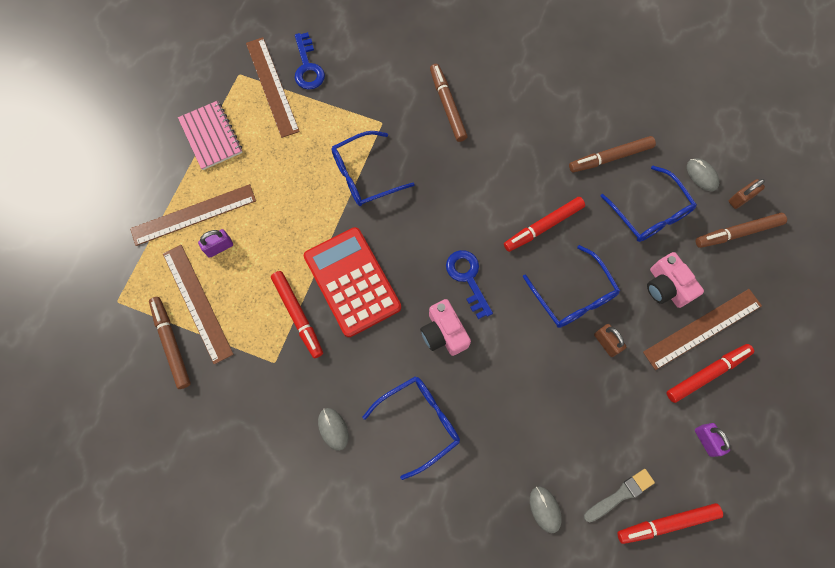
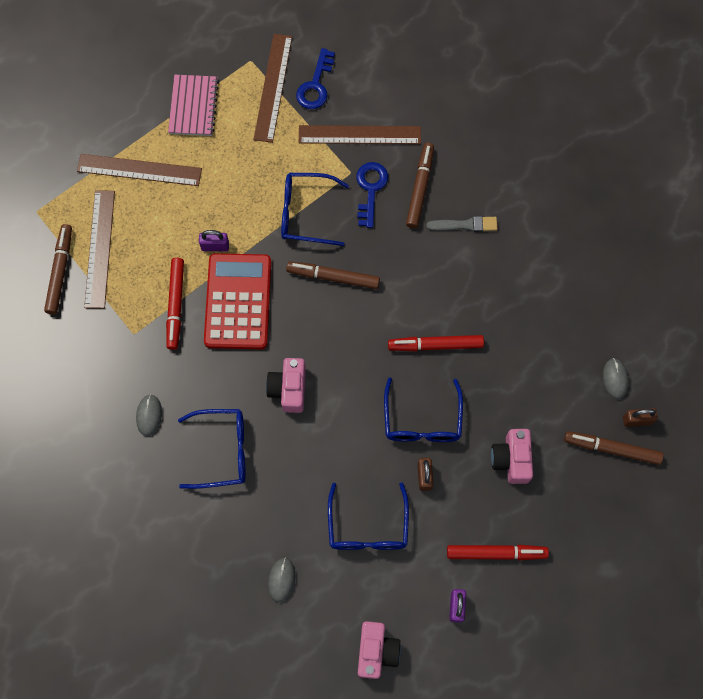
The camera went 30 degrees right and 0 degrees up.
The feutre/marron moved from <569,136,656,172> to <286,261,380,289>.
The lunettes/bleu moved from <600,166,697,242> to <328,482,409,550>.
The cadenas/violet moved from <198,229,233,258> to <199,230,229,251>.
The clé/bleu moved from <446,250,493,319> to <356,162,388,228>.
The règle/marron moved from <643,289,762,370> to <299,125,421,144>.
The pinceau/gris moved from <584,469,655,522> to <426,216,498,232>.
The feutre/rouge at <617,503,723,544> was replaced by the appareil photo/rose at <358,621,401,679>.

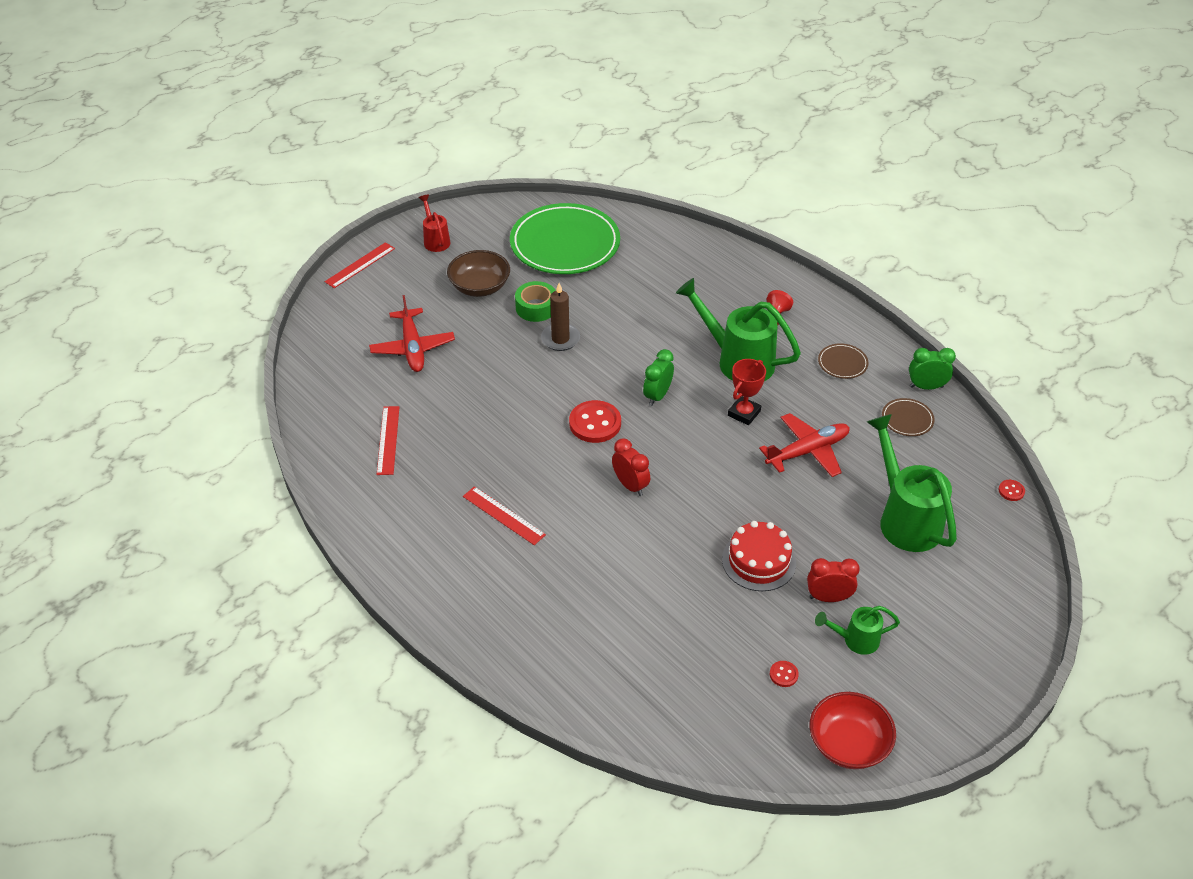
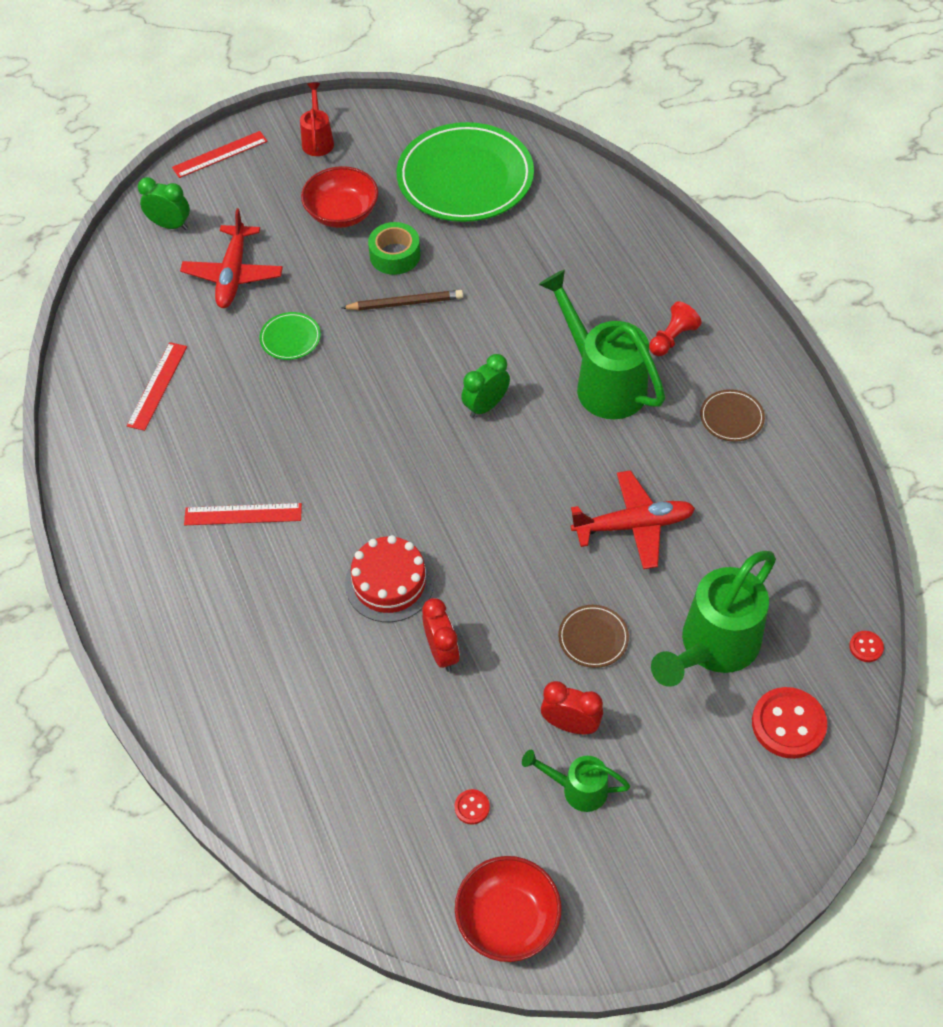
The camera went 20 degrees right and 10 degrees up.
The bol/marron at <447,250,510,297> became the bol/rouge at <301,166,378,228>.
The bougie/marron at <541,283,580,351> was replaced by the crayon/marron at <341,290,463,310>.
The réveil/vert moved from <909,348,956,390> to <138,177,190,230>.
The trophée/rouge at <728,359,766,425> disappeared.
The assiette/marron moved from <882,398,935,436> to <558,605,629,668>.
The bouton/rouge moved from <569,400,621,443> to <752,687,827,759>.
The arrosoir/vert at <867,414,957,552> turned 135 degrees counterclockwise.
The réveil/rouge moved from <612,438,650,496> to <422,598,460,672>.
The règle/rouge at <463,486,546,545> turned 60 degrees counterclockwise.
The gâteau/rouge moved from <722,521,796,591> to <345,535,434,622>.
The assiette/vert at <259,312,321,360> appeared.

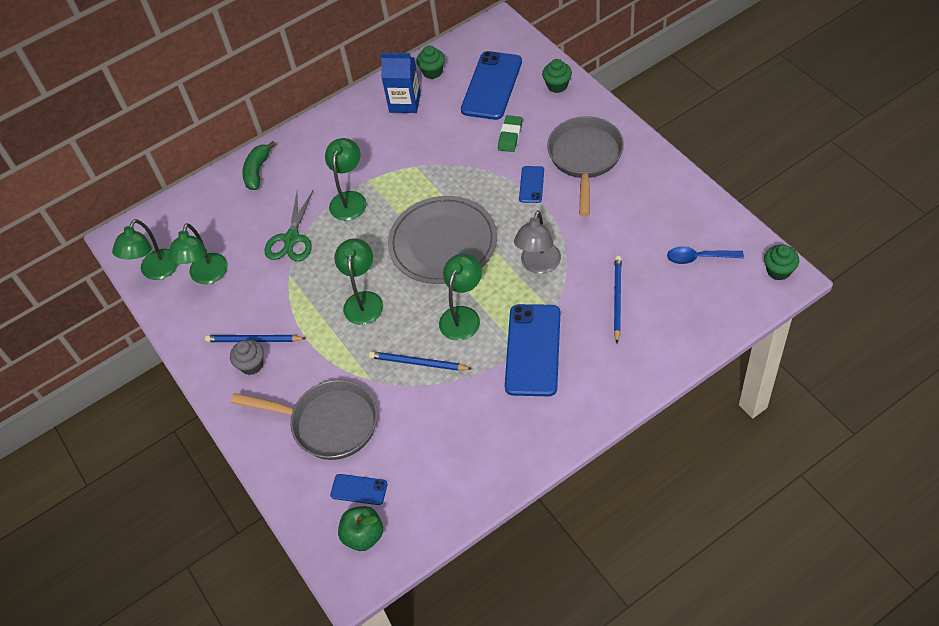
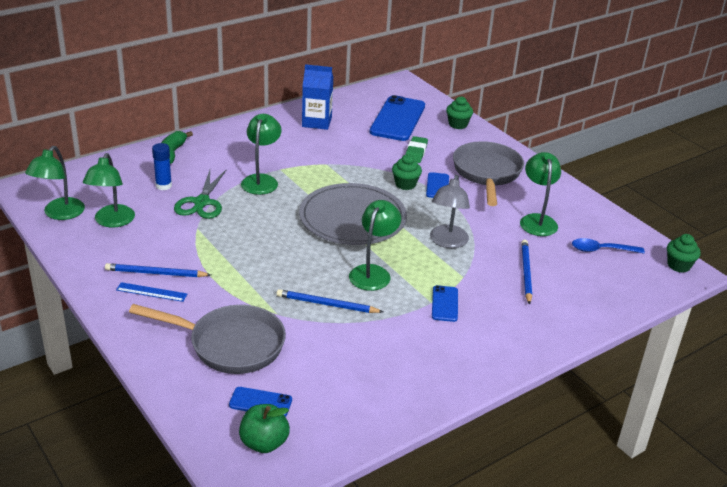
The camera went 10 degrees left and 20 degrees down.
The muffin/vert moved from <416,45,445,79> to <392,154,422,190>.
The lampe/vert moved from <334,238,383,325> to <520,152,561,236>.
The téléphone/bleu at <505,304,560,396> changed to 0.49 times the size.
The muffin/gris at <230,340,264,375> was replaced by the règle/bleu at <116,282,187,302>.
The bâton de colle/bleu at <152,143,172,190> appeared.

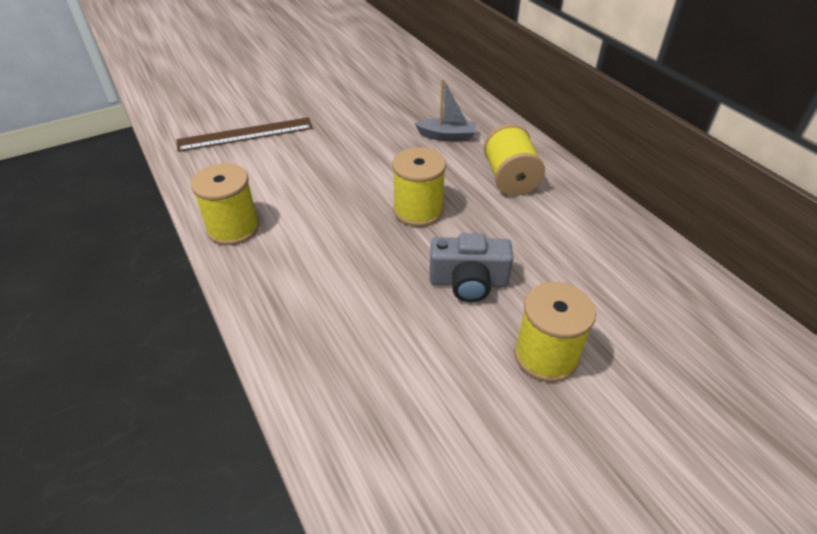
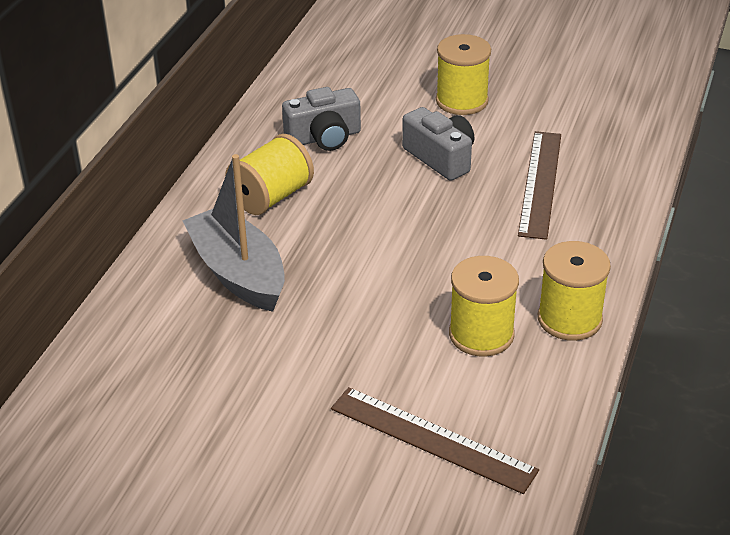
The camera went 130 degrees left and 5 degrees down.
The bateau/gris at <415,79,476,141> changed to 1.77 times the size.
The bobine/jaune moved from <392,147,446,227> to <449,256,519,357>.
The appareil photo/gris at <282,87,361,151> appeared.
The règle/marron at <518,131,561,240> appeared.

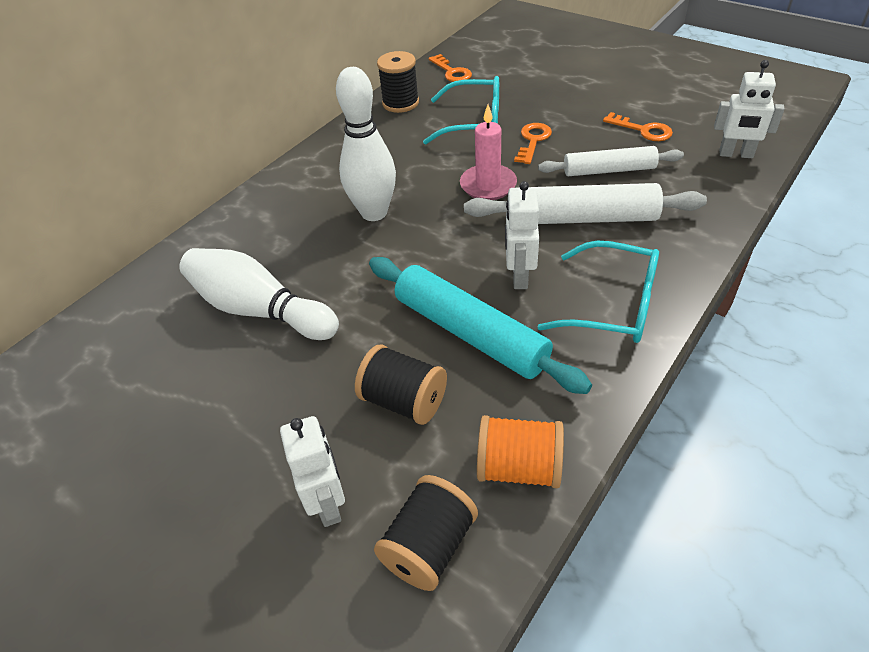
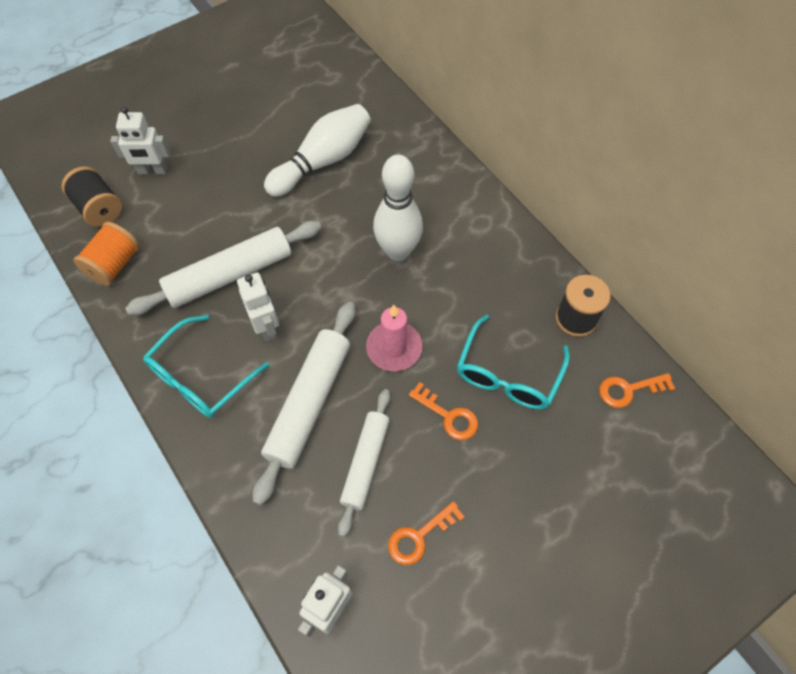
The camera went 105 degrees right and 15 degrees up.
The robot/blanc at <505,181,539,289> turned 45 degrees clockwise.
The rouleau à pâtisserie/turquoise at <369,257,592,394> became the rouleau à pâtisserie/blanc at <125,221,321,315>.
The bobine/noir at <355,345,447,425> disappeared.

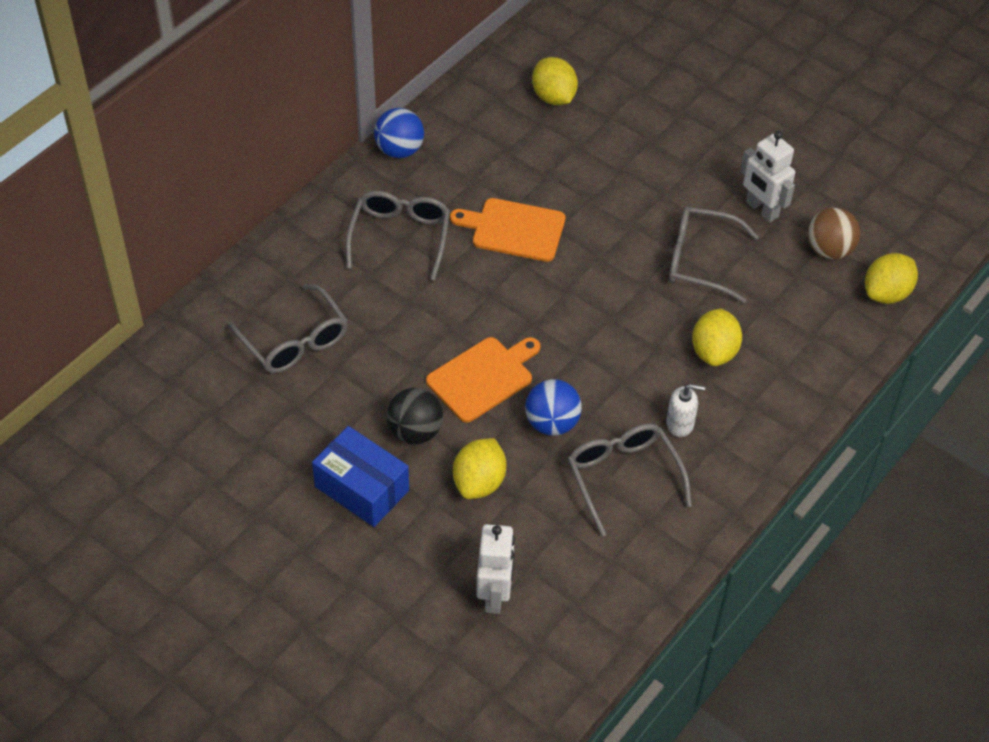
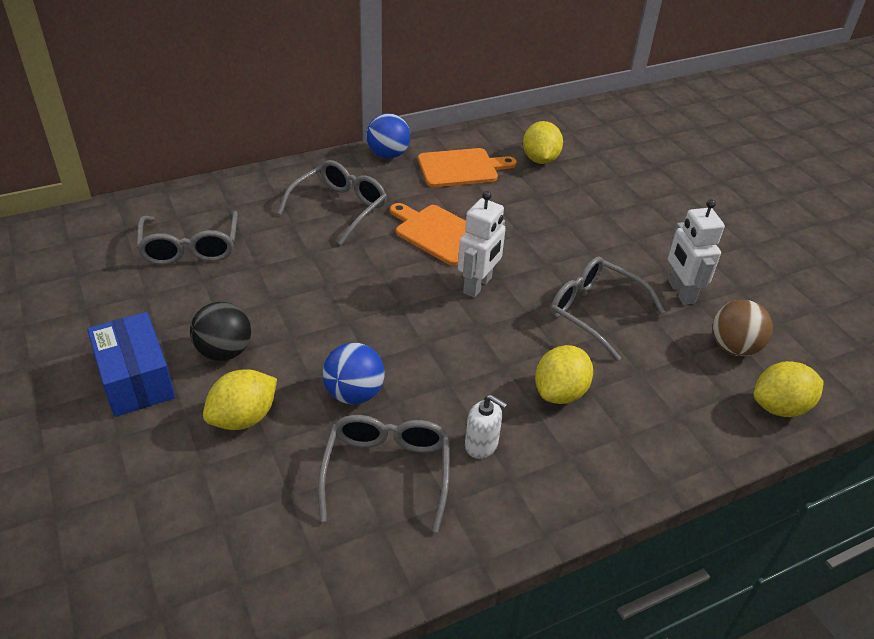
The camera went 25 degrees right and 10 degrees down.
The planche à découper/orange moved from <426,337,540,423> to <418,148,517,187>.
The robot/blanc moved from <476,524,515,614> to <458,191,506,298>.

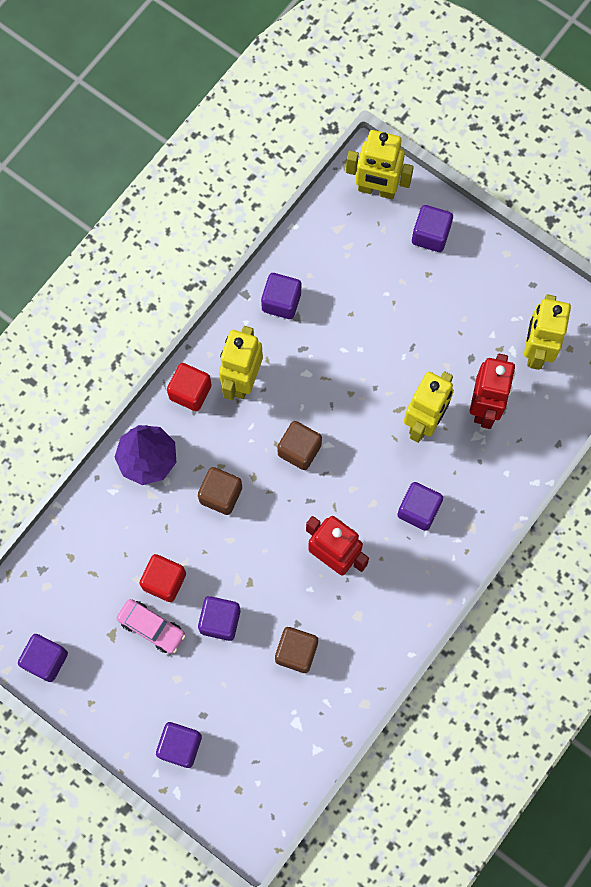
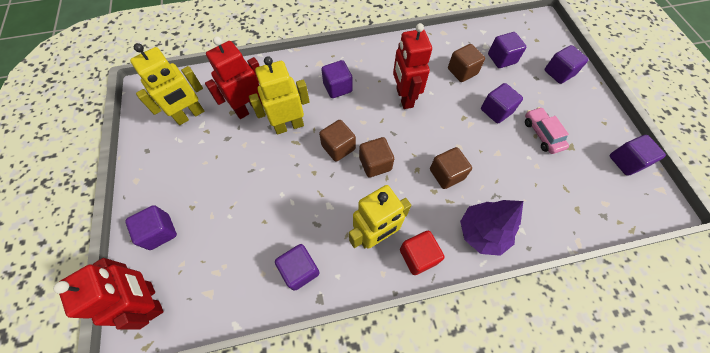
The camera went 140 degrees left and 10 degrees down.
The robot/jaune at <346,130,414,199> became the robot/rouge at <53,258,164,330>.
The cube/rouge at <139,554,186,602> disappeared.
The cube/violet at <488,32,526,68> appeared.
The cube/marron at <319,120,356,162> appeared.

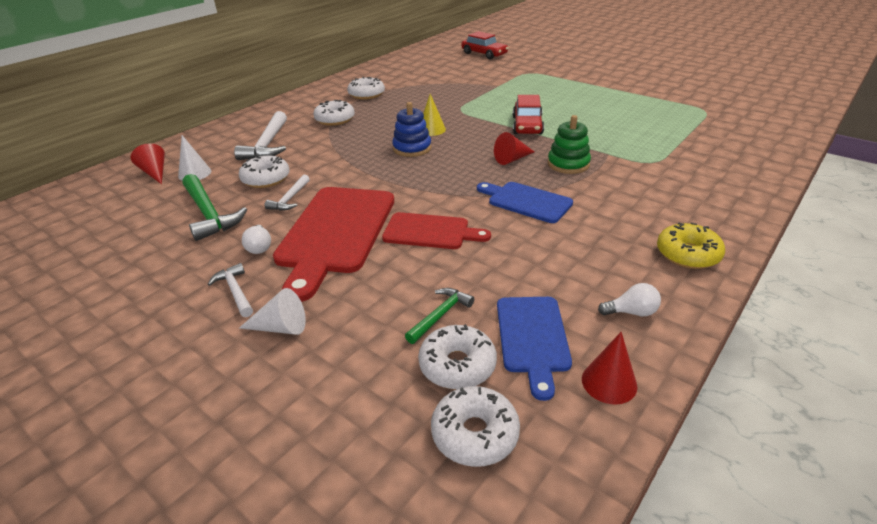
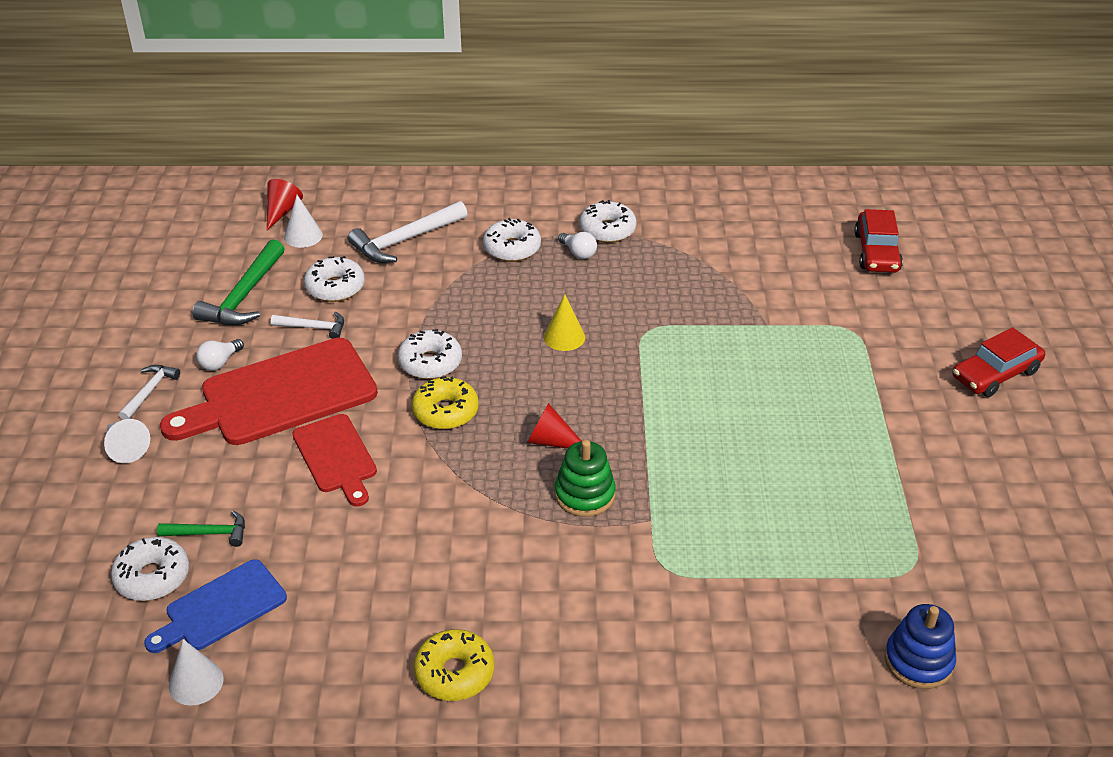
The camera went 50 degrees right and 5 degrees up.
The voiture/rouge moved from <513,95,544,134> to <952,327,1045,397>.
The jouet à empiler/bleu moved from <392,102,432,157> to <885,604,956,689>.
The marteau/blanc at <265,175,310,211> turned 150 degrees counterclockwise.
The planche à découper/bleu at <477,182,573,223> disappeared.
The ampoule/blanc moved from <598,283,661,316> to <558,232,597,259>.
The cône/rouge at <582,332,637,405> became the cône/blanc at <169,639,224,706>.
The beignet/blanc moved from <431,386,520,467> to <398,329,462,379>.
The beignet/jaune at <412,376,479,429> appeared.

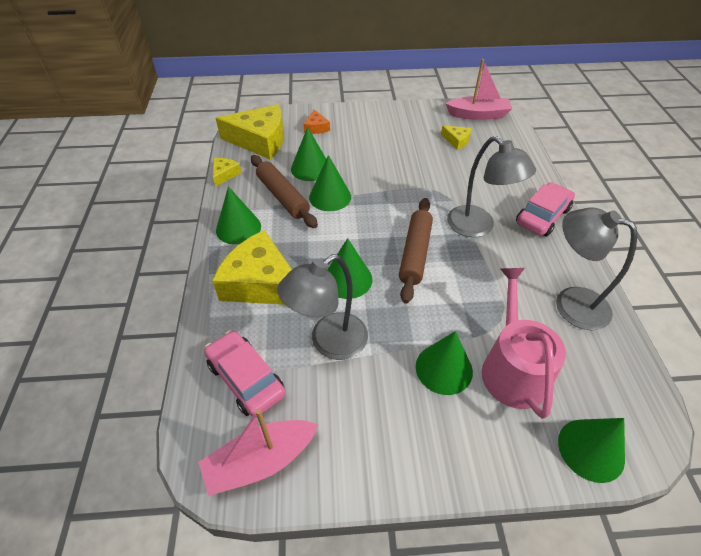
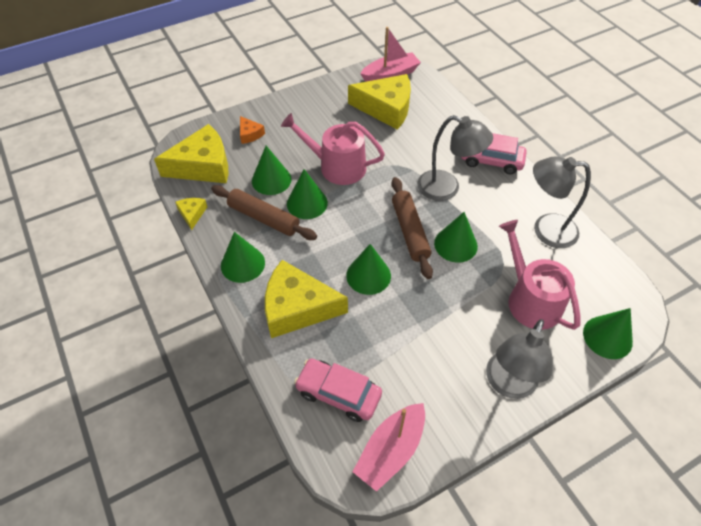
The camera went 25 degrees left and 5 degrees up.
The fromage/jaune at <441,126,472,150> changed to 2.21 times the size.
The voiture/rose at <516,182,575,236> turned 90 degrees counterclockwise.
The lampe/gris moved from <277,254,368,360> to <486,319,552,399>.
The cône/vert moved from <416,331,473,395> to <434,212,478,262>.
The arrosoir/rose at <281,113,385,185> appeared.

